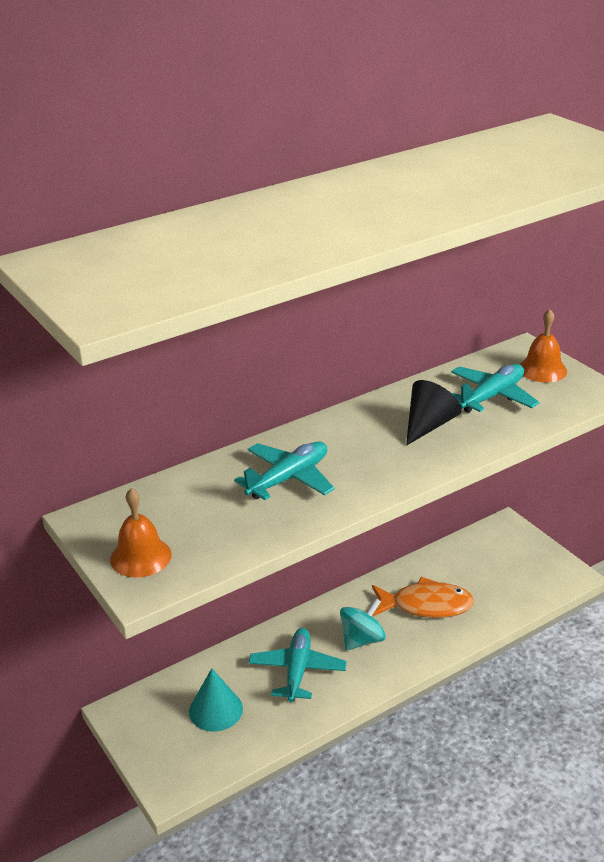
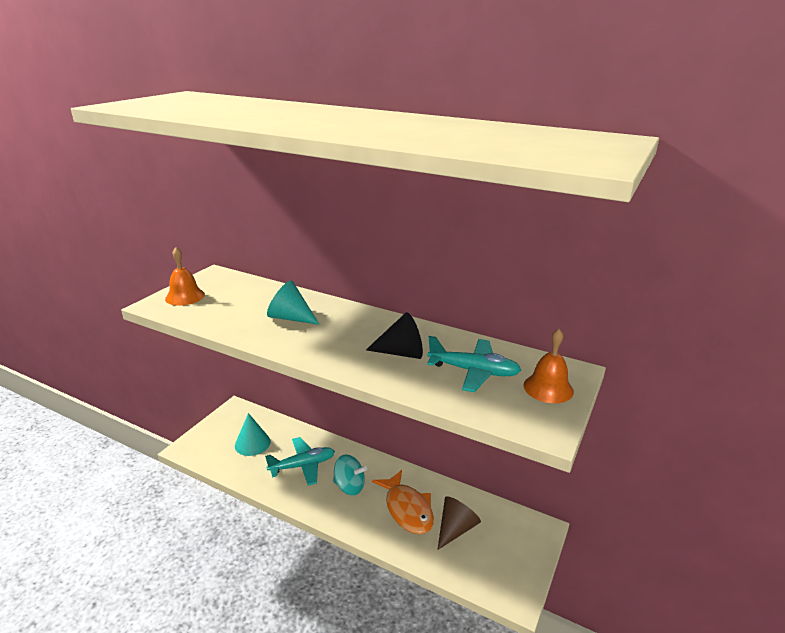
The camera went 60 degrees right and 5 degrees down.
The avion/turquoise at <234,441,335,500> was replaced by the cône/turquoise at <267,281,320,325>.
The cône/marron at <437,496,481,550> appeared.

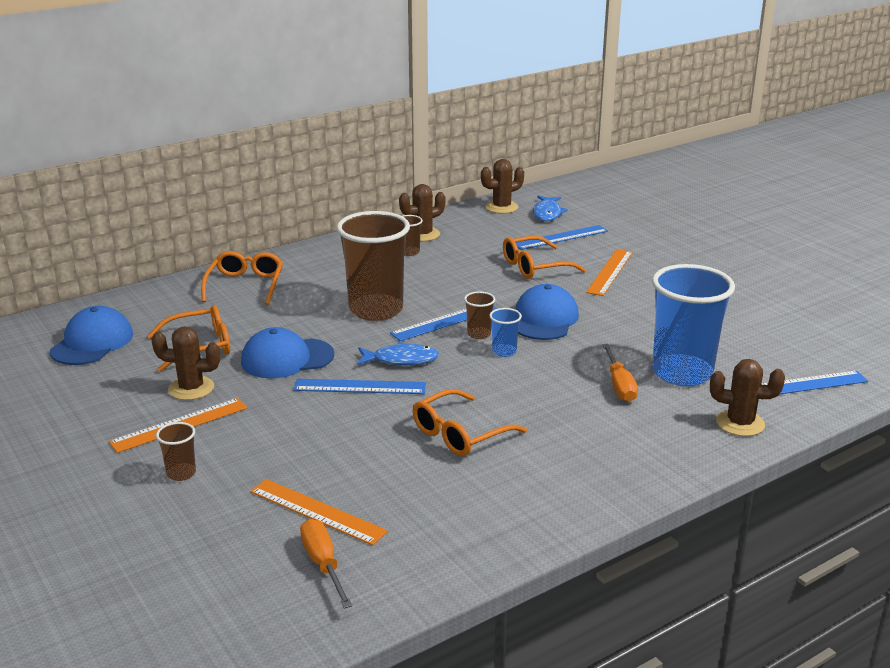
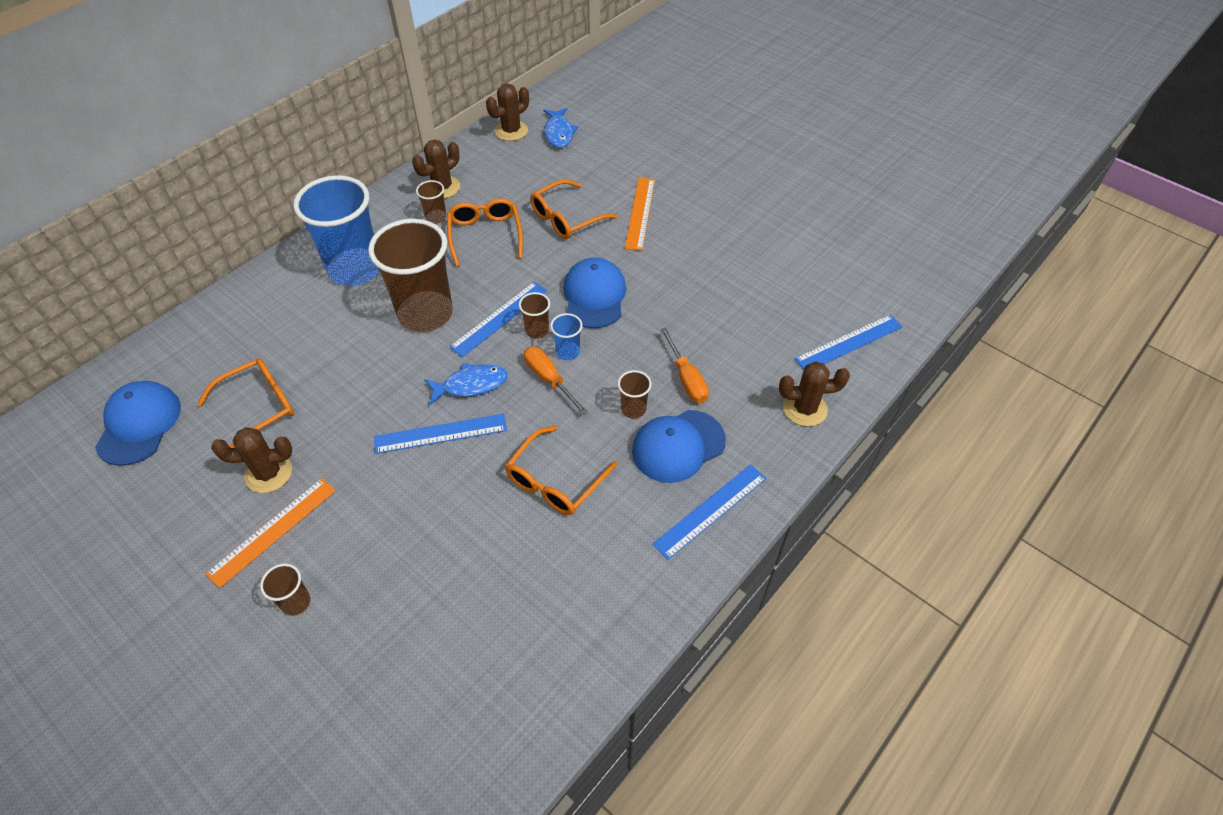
The camera went 15 degrees left and 25 degrees up.
The règle/bleu moved from <516,225,608,250> to <652,464,767,560>.
The lunettes/orange moved from <201,251,283,305> to <447,199,523,267>.
The gobelet/bleu moved from <652,264,735,386> to <293,175,379,286>.
The casquette/bleu moved from <241,327,334,378> to <632,410,726,483>.
The règle/orange at <250,479,388,546> disappeared.
The tournevis/orange moved from <300,519,352,609> to <524,347,588,415>.
The gobelet/marron at <618,370,652,419> appeared.

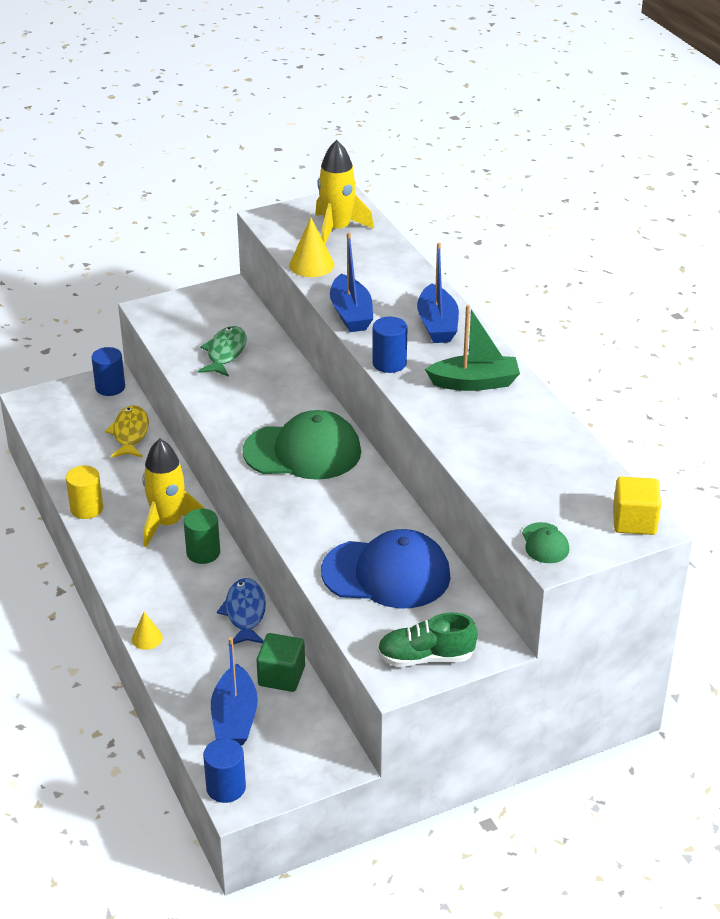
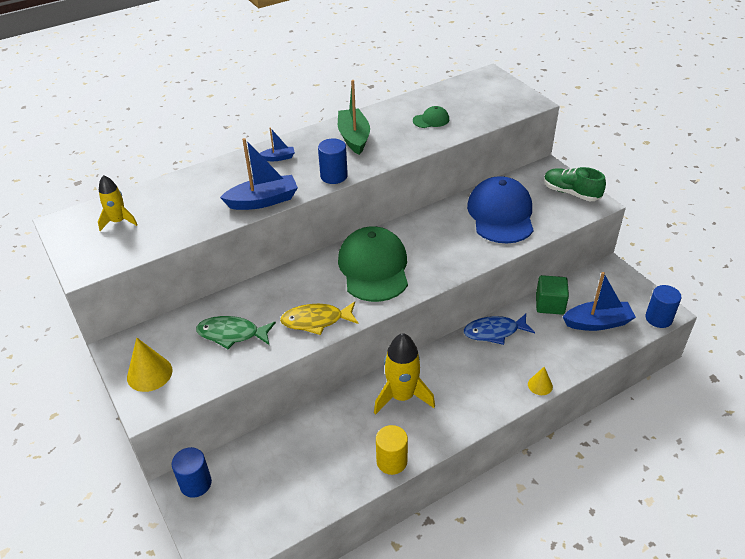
The camera went 95 degrees left and 5 degrees up.
The fusée/jaune at <315,140,374,244> changed to 0.60 times the size.
The cône/jaune moved from <289,217,334,277> to <127,338,172,392>.
The bateau/bleu at <417,243,459,343> changed to 0.51 times the size.
The poisson/jaune moved from <105,405,149,458> to <280,302,359,335>.
The cube/jaune at <613,477,661,535> disappeared.
The cylindre/vert at <184,509,220,564> disappeared.
The casquette/vert moved from <522,522,569,563> to <413,106,449,128>.
The chaussure/vert at <377,613,477,667> turned 135 degrees clockwise.

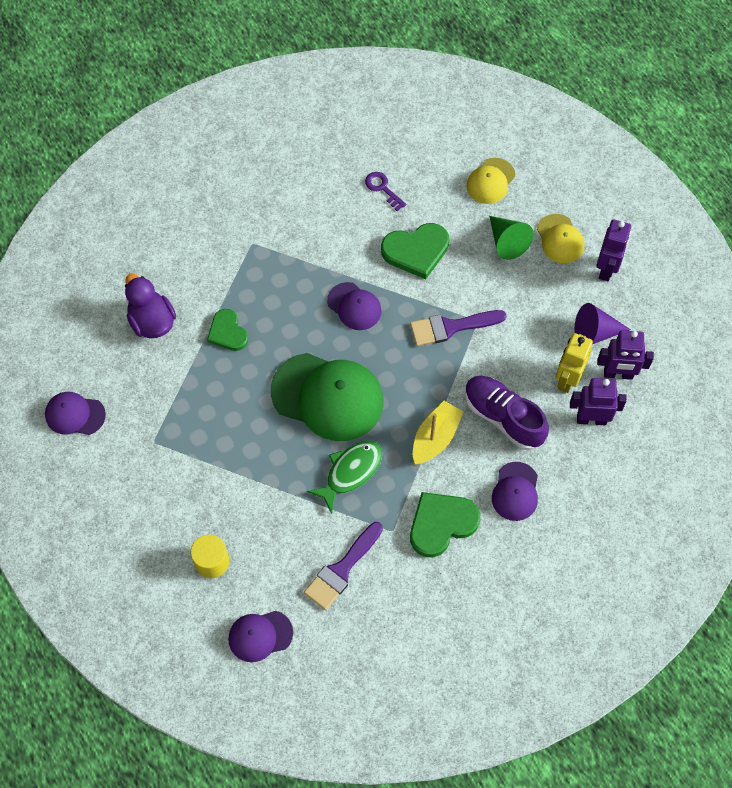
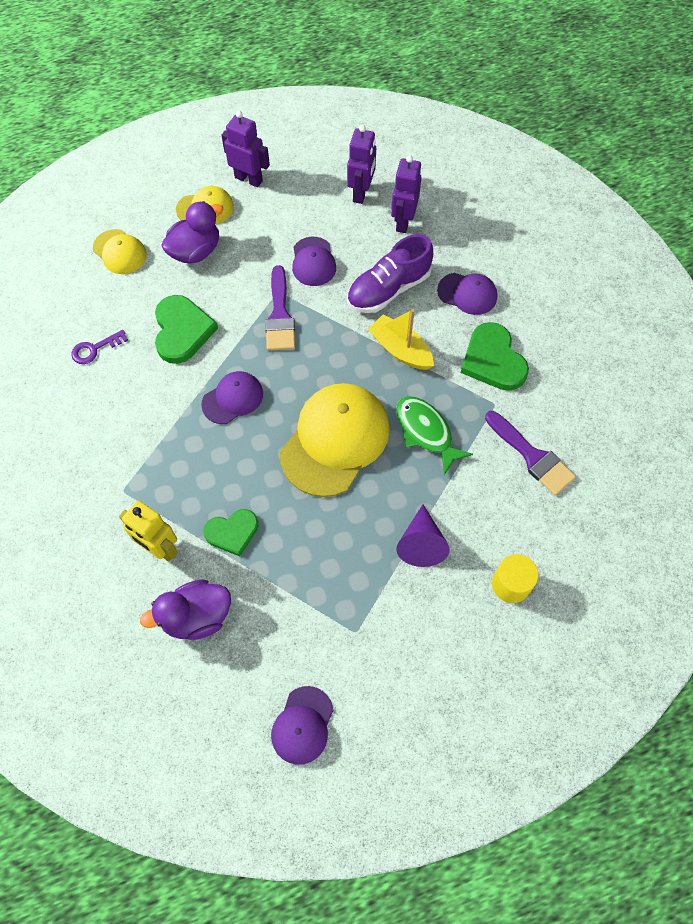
The camera went 80 degrees left and 0 degrees up.
The cône/vert at <489,216,534,260> was replaced by the canard/violet at <161,201,224,264>.
The cône/violet moved from <575,303,631,344> to <396,504,450,567>.
The robot/jaune moved from <555,333,593,393> to <119,501,178,561>.
The casquette/vert at <271,353,384,441> became the casquette/jaune at <280,383,390,497>.
The casquette/violet moved from <228,611,293,662> to <292,237,336,286>.

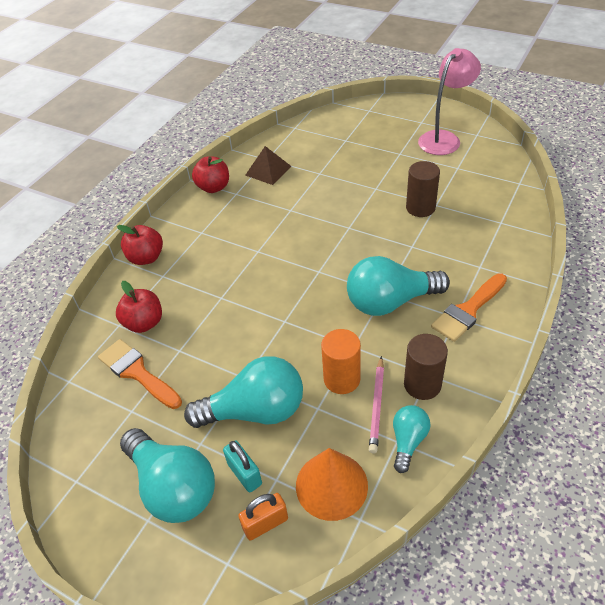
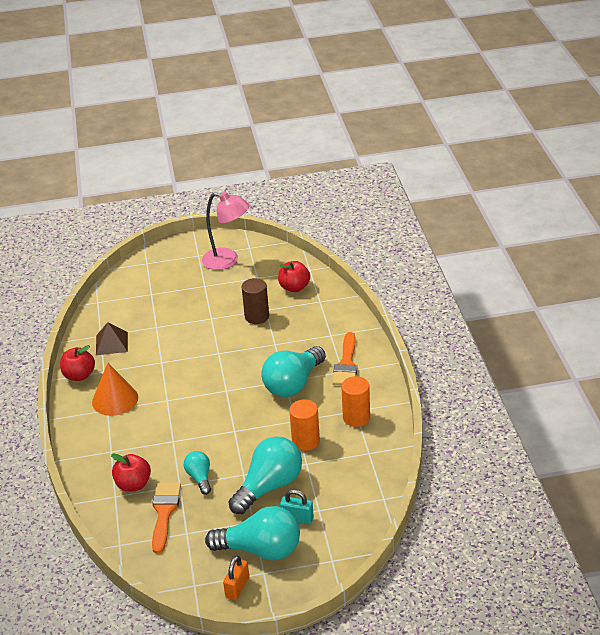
The camera went 40 degrees left and 10 degrees down.
The lampe/rose at <418,48,481,155> turned 105 degrees clockwise.
The pomme/rouge moved from <117,225,163,265> to <278,261,310,292>.
The cylindre/marron at <404,334,448,400> became the cylindre/orange at <341,376,370,427>.
The pinceau/orange at <98,339,182,409> turned 90 degrees clockwise.
The crayon/rose at <369,356,384,453> disappeared.
The ampoule/turquoise moved from <393,405,431,473> to <184,451,211,495>.
The cône/orange moved from <296,448,368,521> to <92,363,138,416>.
The cadenas/orange moved from <238,493,288,541> to <223,556,249,600>.

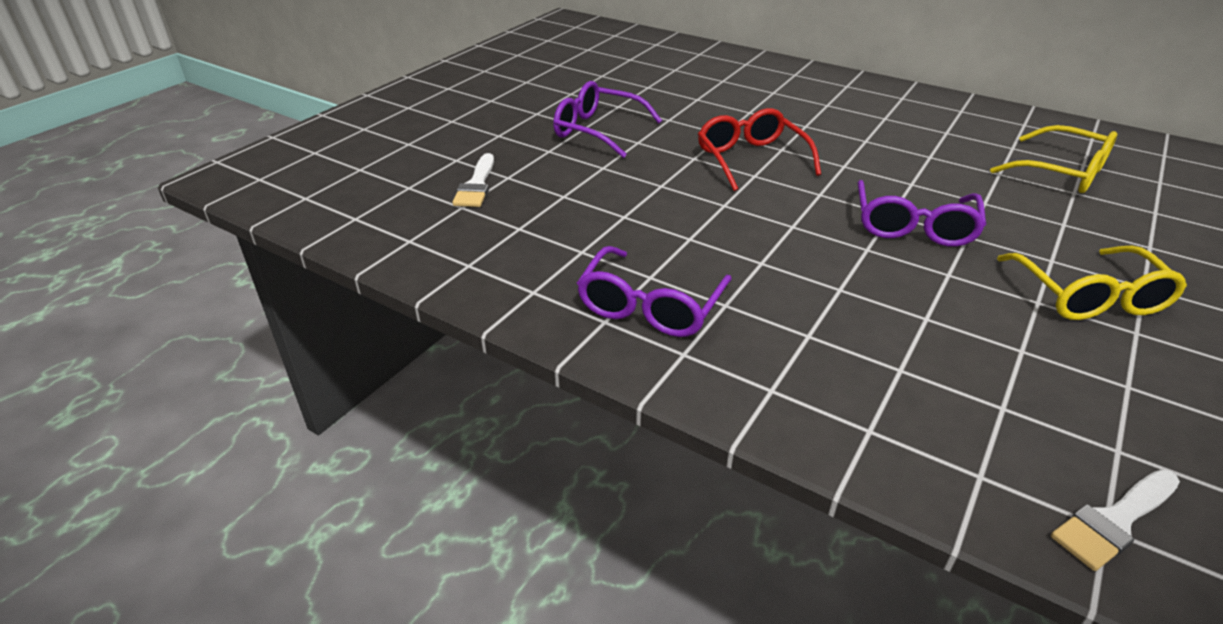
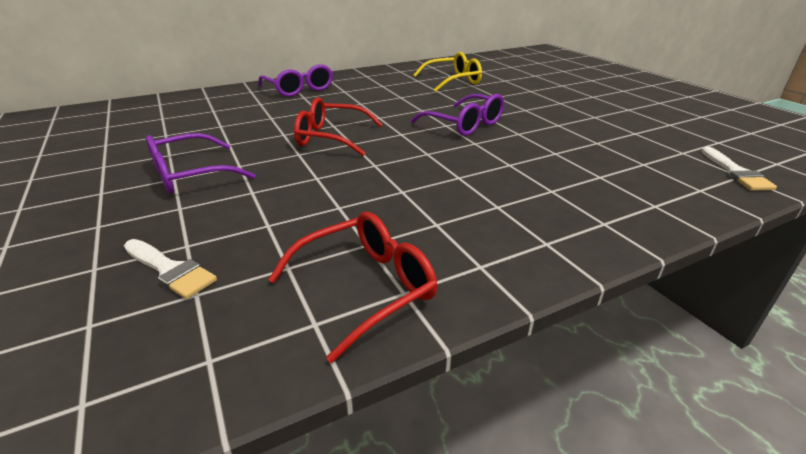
The camera went 60 degrees left and 5 degrees down.
The lunettes/jaune at <997,245,1187,320> disappeared.
The lunettes/violet moved from <577,246,732,337> to <259,64,333,97>.
The lunettes/rouge at <268,212,437,363> appeared.

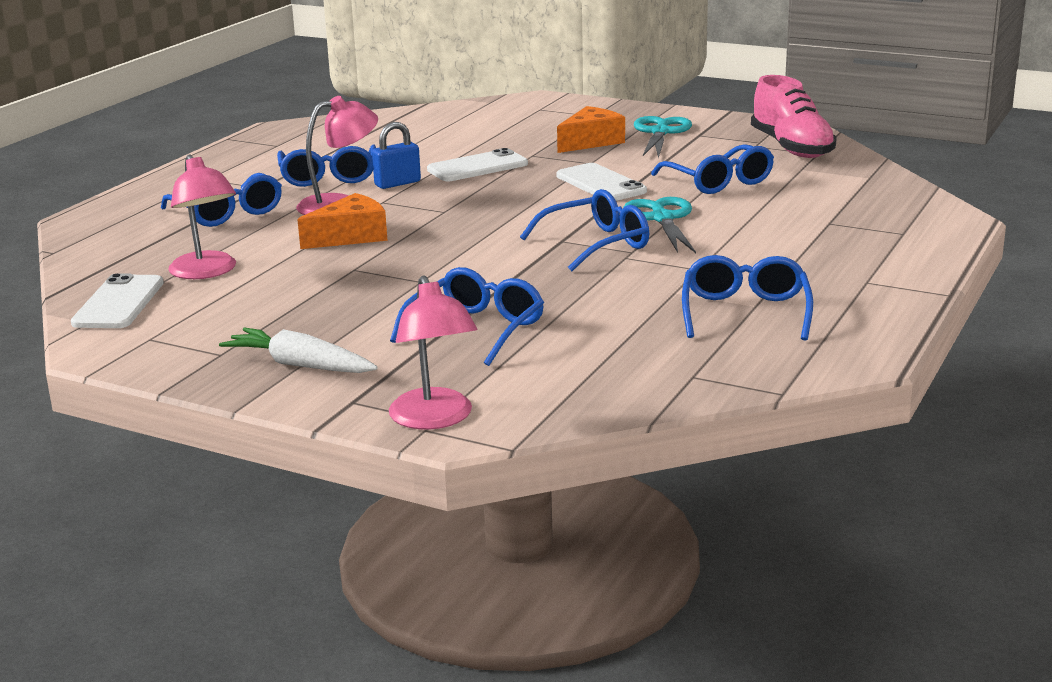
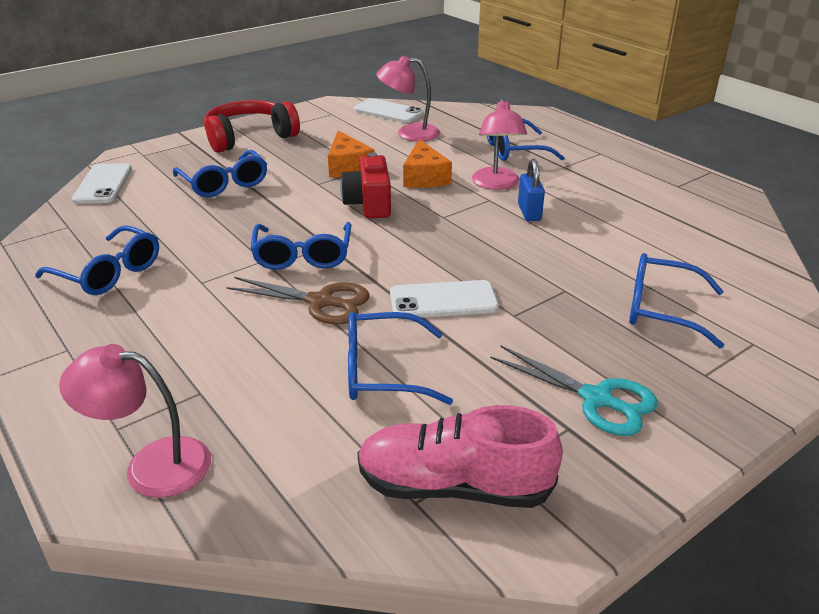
The camera went 115 degrees right and 10 degrees up.
The fromage/orange moved from <557,106,625,153> to <328,131,374,177>.
The lunettes/bleu moved from <277,145,376,187> to <629,253,724,348>.
The téléphone/blanc moved from <427,148,528,181> to <72,163,132,204>.
The ciseaux/turquoise at <623,197,696,253> became the ciseaux/marron at <226,277,370,325>.
The lampe/rose moved from <389,275,477,430> to <59,344,211,498>.
The carotte/blanc at <219,327,378,373> was replaced by the casque audio/rouge at <204,100,300,153>.
The appareil photo/rouge at <340,152,391,218> appeared.

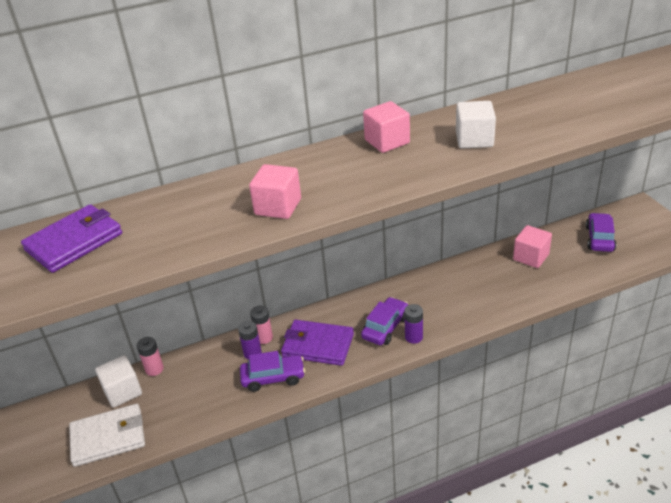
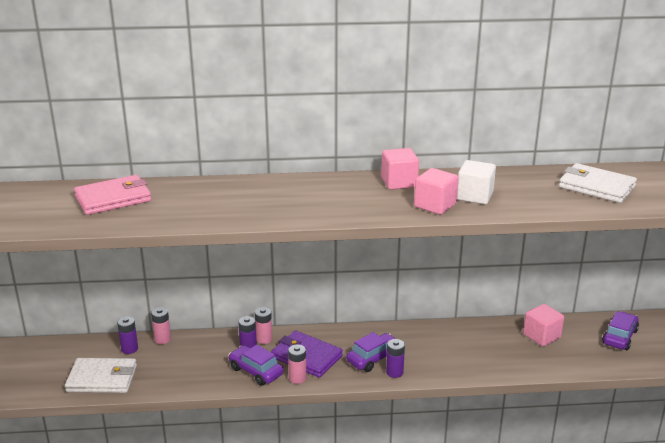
The camera went 15 degrees right and 10 degrees down.
The cube/rose moved from <249,164,301,219> to <414,168,459,215>.
The portefeuille/violet at <21,204,122,273> became the portefeuille/rose at <74,175,151,215>.
The voiture/violet at <240,351,305,392> turned 150 degrees counterclockwise.
The cube/blanc at <95,355,142,408> was replaced by the pile/violet at <117,316,138,354>.
The portefeuille/blanc at <559,163,637,203> appeared.
The pile/rose at <288,344,306,384> appeared.

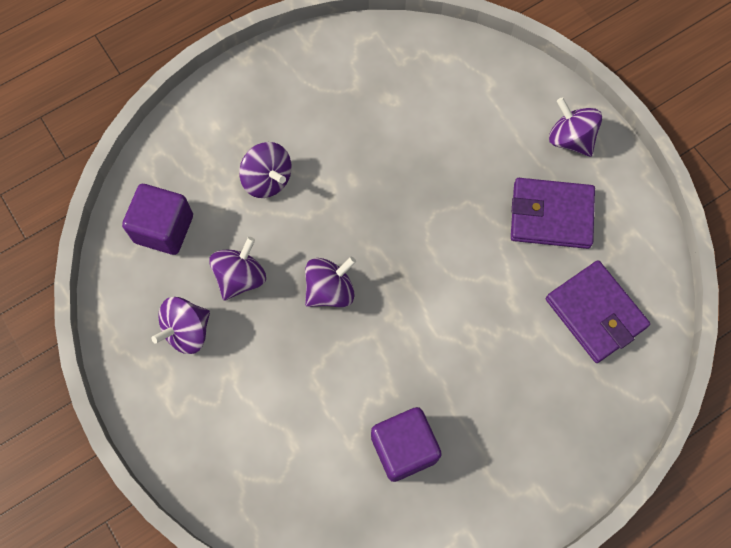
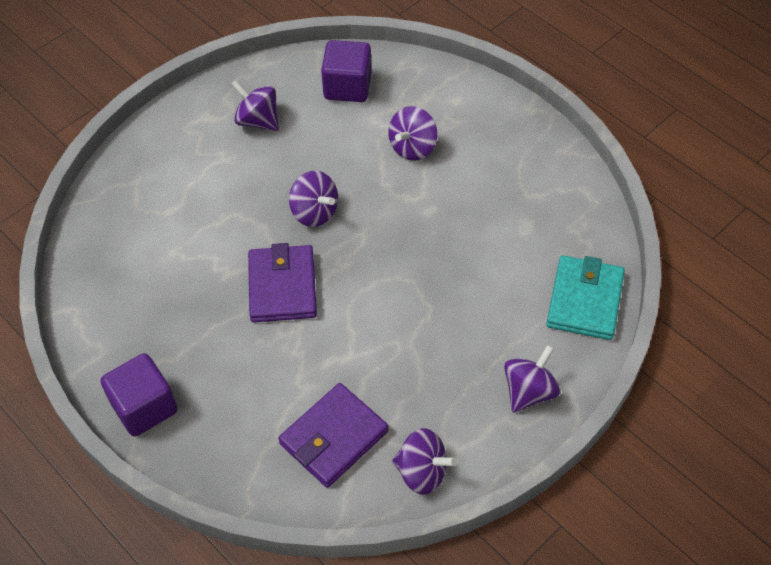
The camera went 80 degrees right and 15 degrees down.
The portefeuille/violet moved from <511,178,595,249> to <248,243,317,322>.
The toupie/violet moved from <209,237,266,301> to <392,428,457,495>.
The cube/violet moved from <371,407,442,482> to <101,353,178,437>.
The portefeuille/turquoise at <546,256,625,340> appeared.

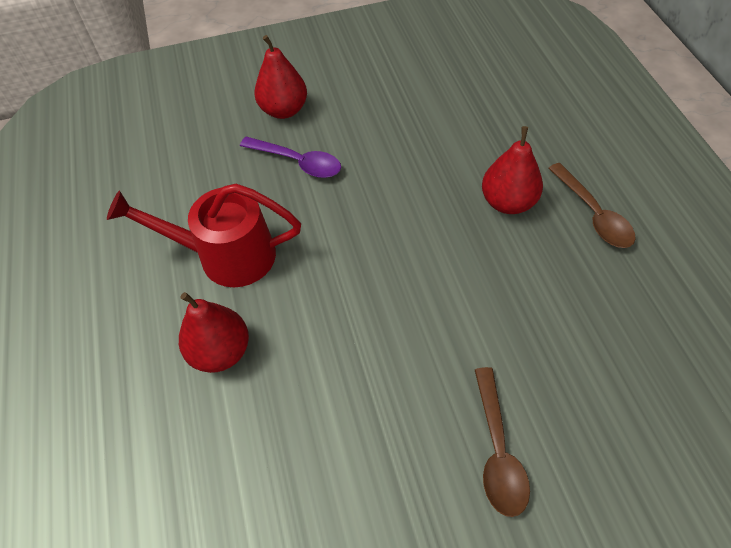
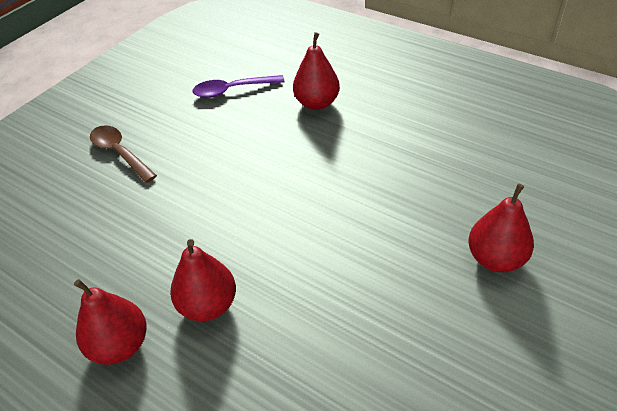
The camera went 140 degrees right and 10 degrees down.
The cuillère/violet moved from <240,137,341,178> to <192,75,285,98>.
The cuillère/marron at <548,163,636,248> was replaced by the poire/rouge at <74,279,147,365>.
The arrosoir/rouge at <107,184,301,287> disappeared.

